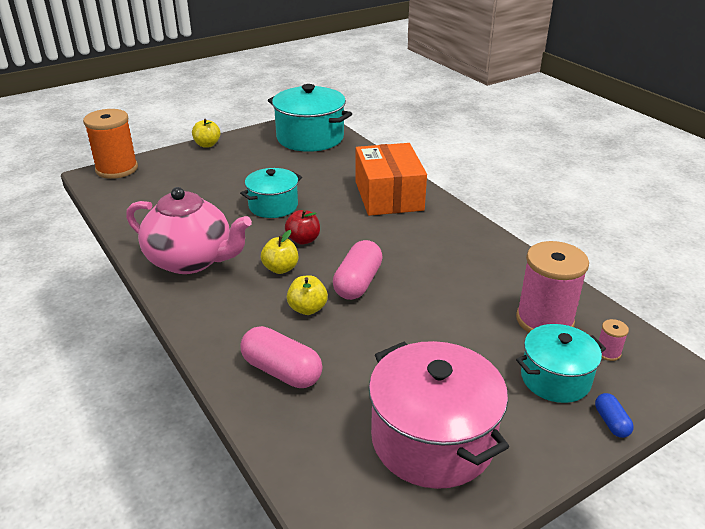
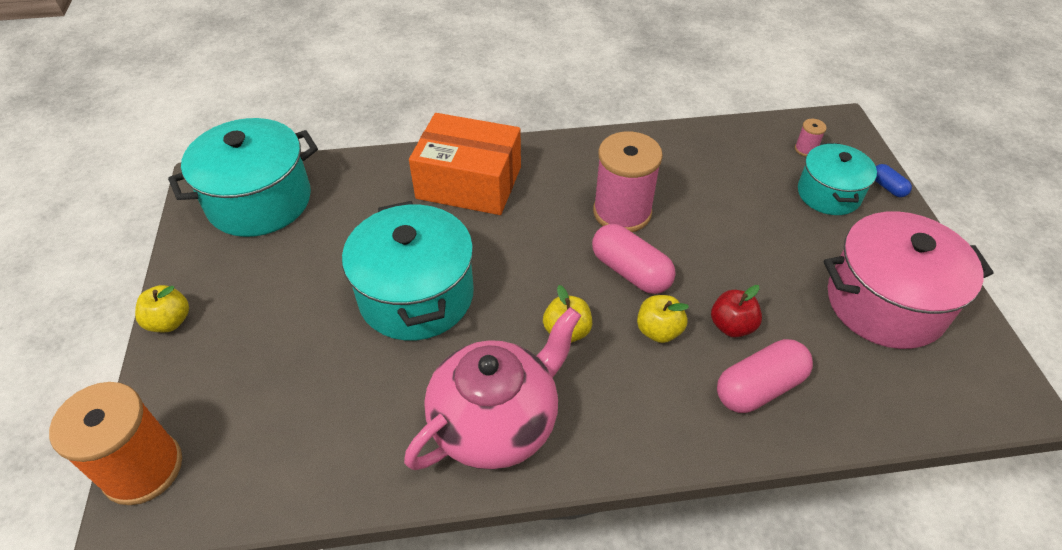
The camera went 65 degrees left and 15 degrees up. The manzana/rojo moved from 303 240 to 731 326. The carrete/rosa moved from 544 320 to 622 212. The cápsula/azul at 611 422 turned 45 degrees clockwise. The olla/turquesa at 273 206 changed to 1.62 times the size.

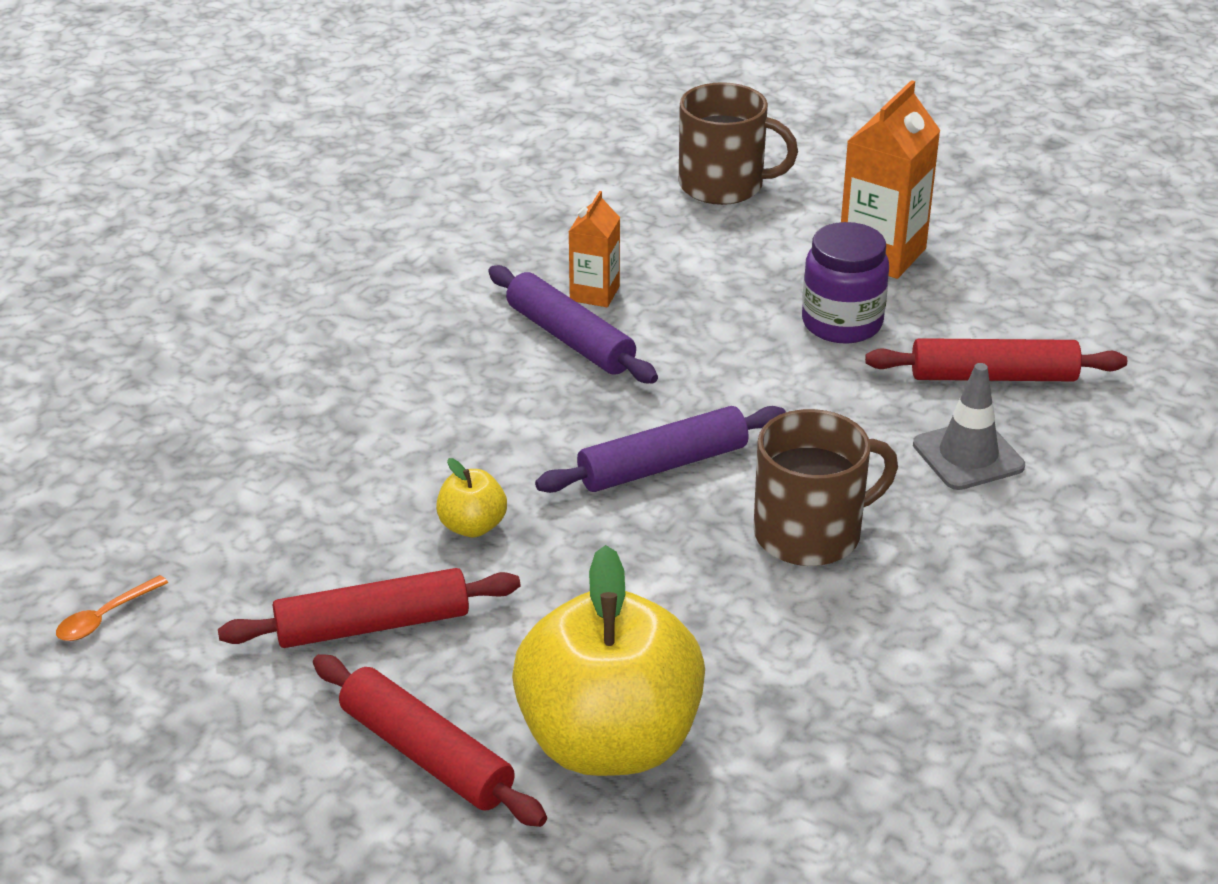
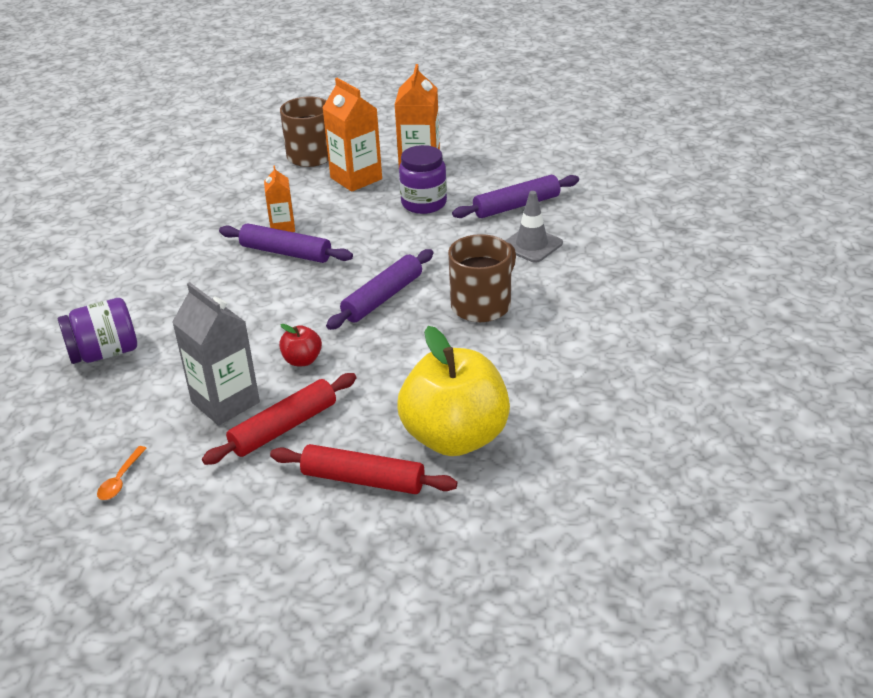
The camera went 25 degrees left and 0 degrees up. The tarro/morado at 104 353 appeared. The cartón de leche/gris at 225 402 appeared. The cartón de leche/naranja at 356 178 appeared. The manzana/amarillo at 472 526 became the manzana/rojo at 302 360. The rodillo/rojo at 993 376 became the rodillo/morado at 516 206.

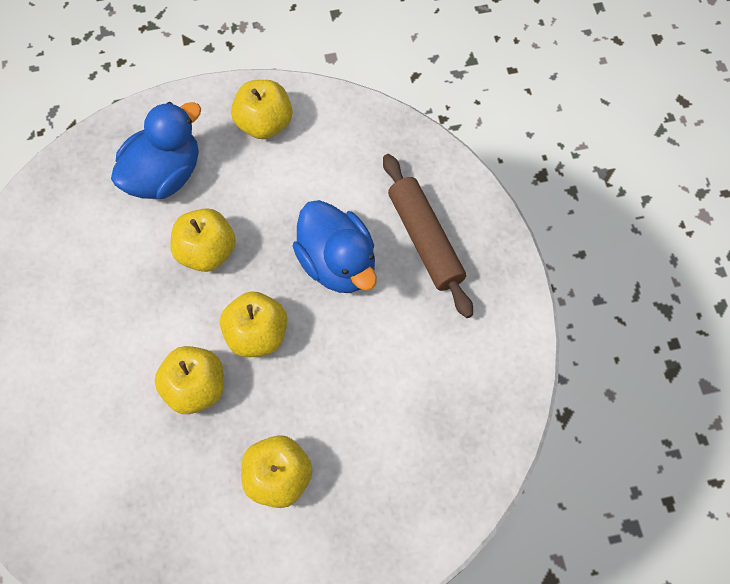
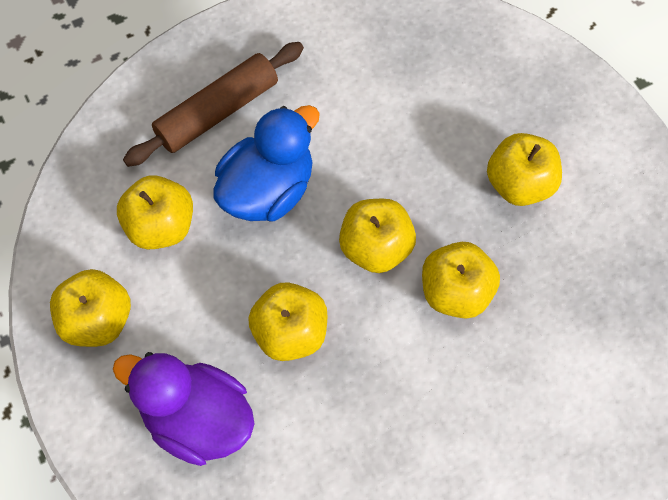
The camera went 105 degrees left and 0 degrees up. The manzana/amarillo at 161 226 appeared. The pato/azul at 164 175 became the pato/morado at 197 418.

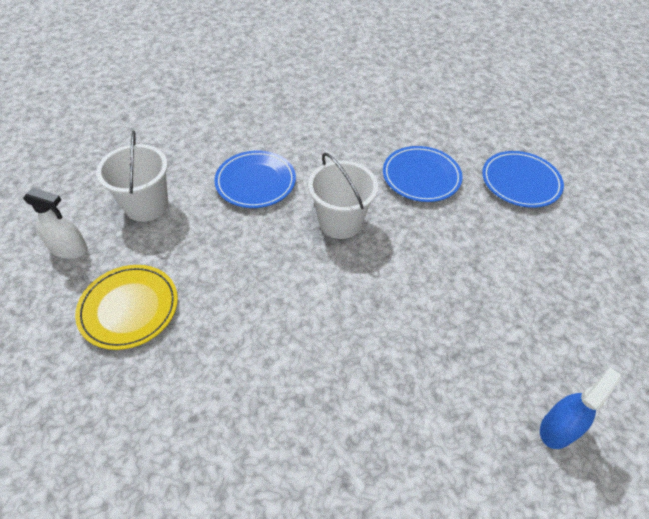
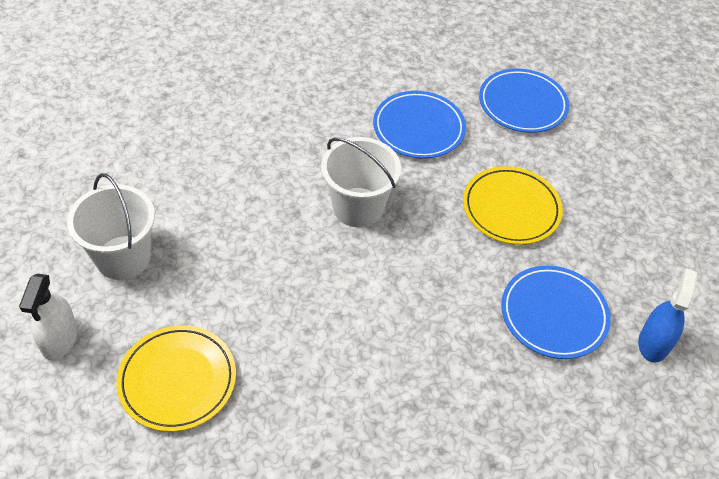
The camera went 25 degrees left and 0 degrees up. The plato/amarillo at 511 208 appeared. The plato/azul moved from 255 182 to 553 314. The pulverizador/blanco at 69 249 turned 105 degrees clockwise.

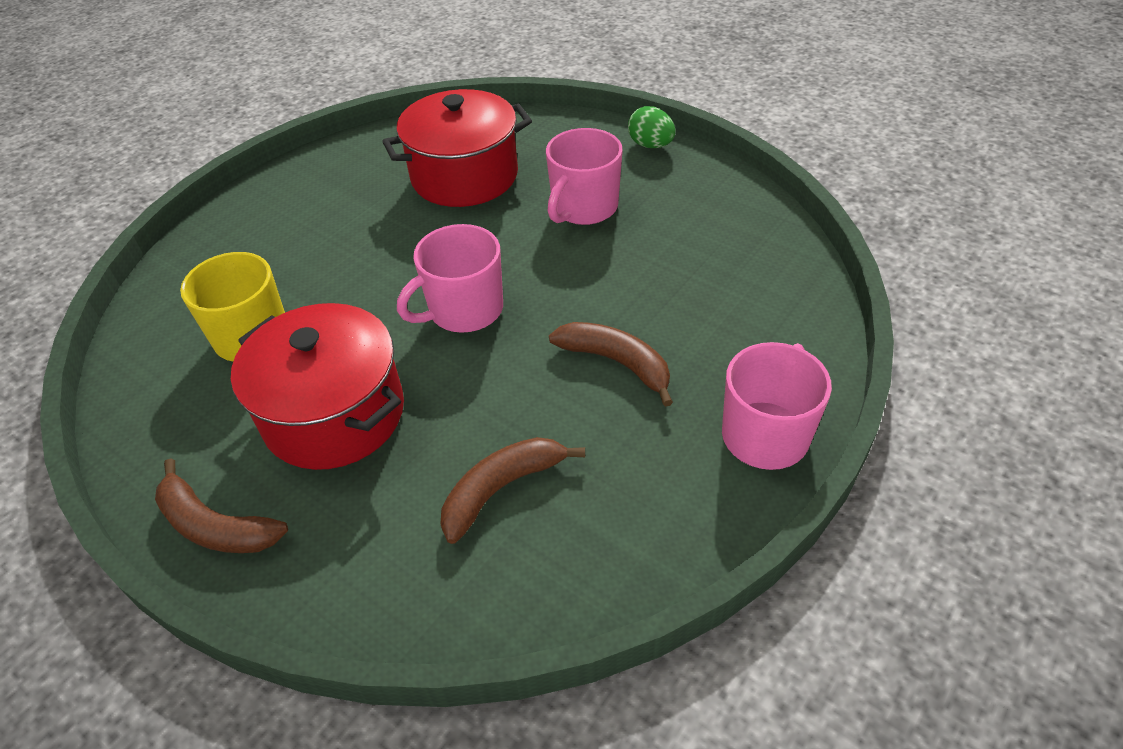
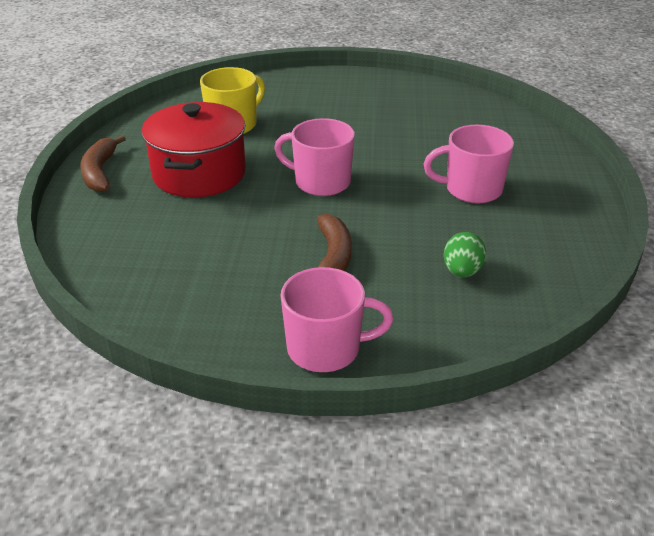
The camera went 55 degrees right and 10 degrees down. The olla/rojo at 464 176 disappeared. The plátano/marrón at 501 489 disappeared. The huevo/verde moved from 650 145 to 462 271.

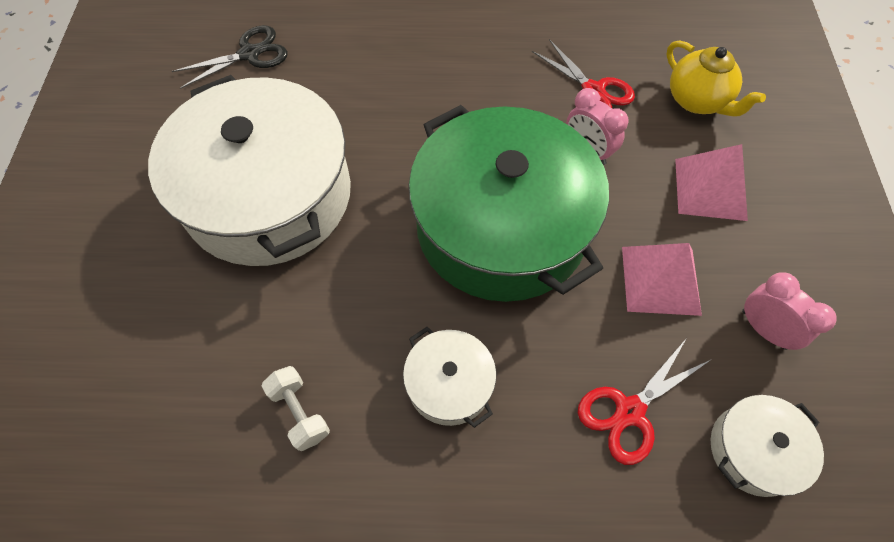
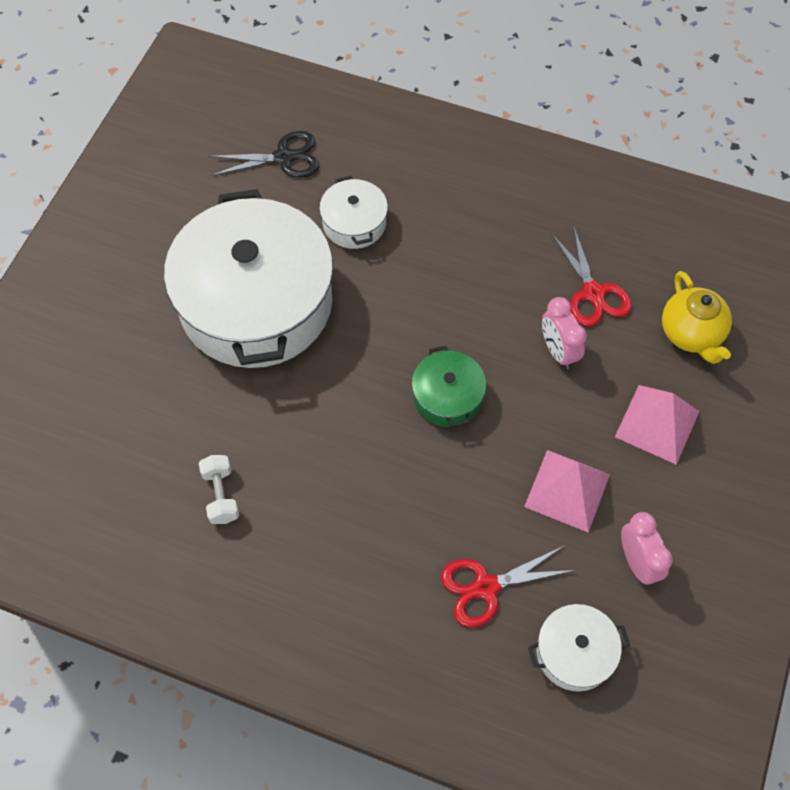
The camera went 20 degrees right and 0 degrees up. The olla/blanco moved from 449 384 to 354 223. The olla/verde at 501 226 changed to 0.44 times the size.

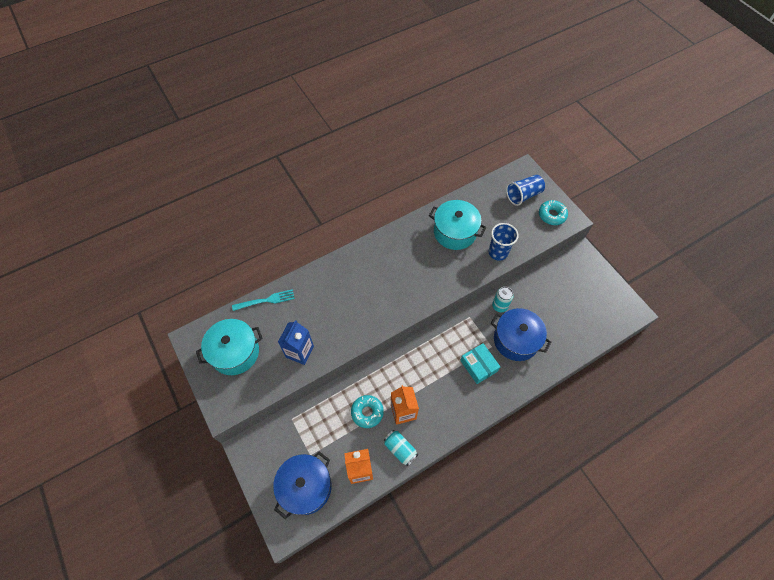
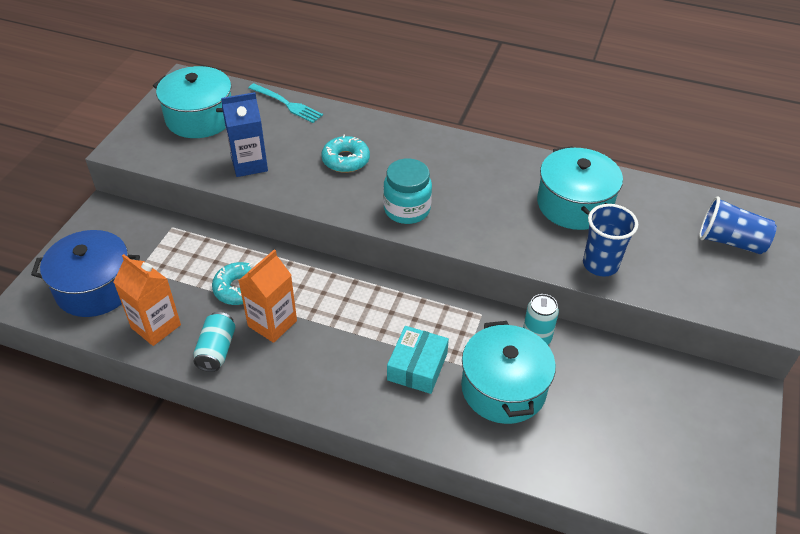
The camera went 50 degrees right and 15 degrees down. The tarro/turquesa at 407 209 appeared. The rosquilla/turquesa moved from 552 215 to 346 160. The olla/azul at 516 340 became the olla/turquesa at 503 388.

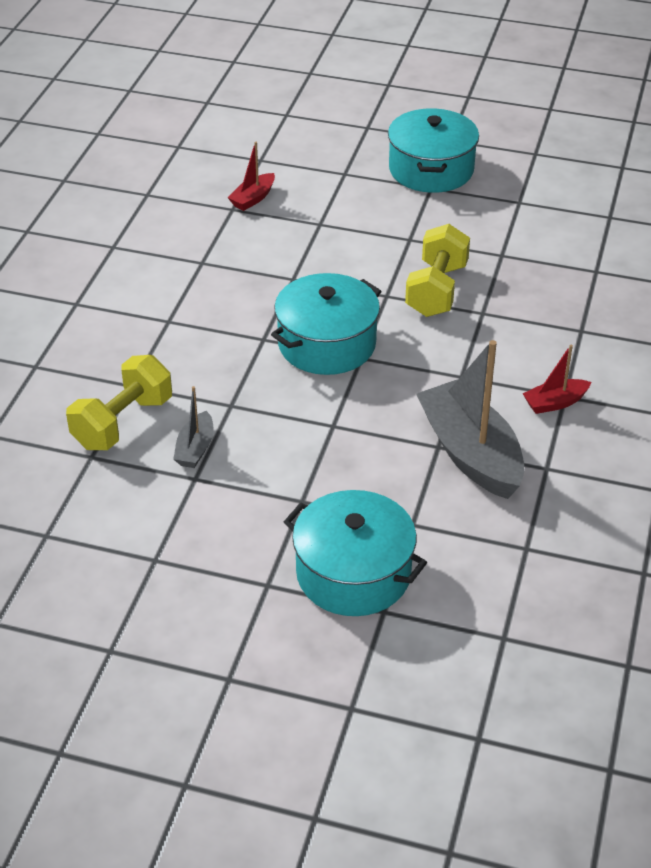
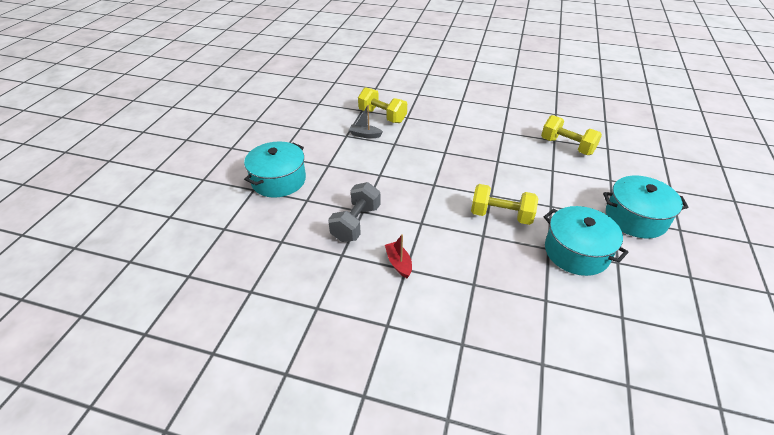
The camera went 90 degrees right and 0 degrees up. The olla/turquesa moved from 326 344 to 576 252. The barco/rojo at 253 198 was replaced by the mancuerna/amarillo at 567 146. The barco/gris at 470 453 was replaced by the mancuerna/gris at 356 223.

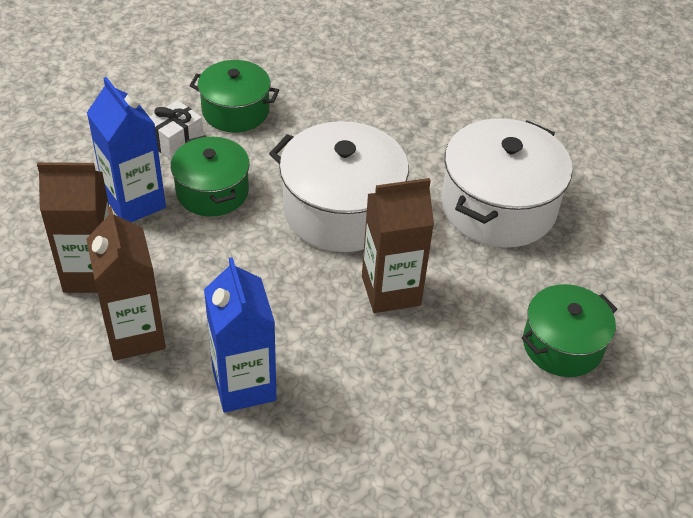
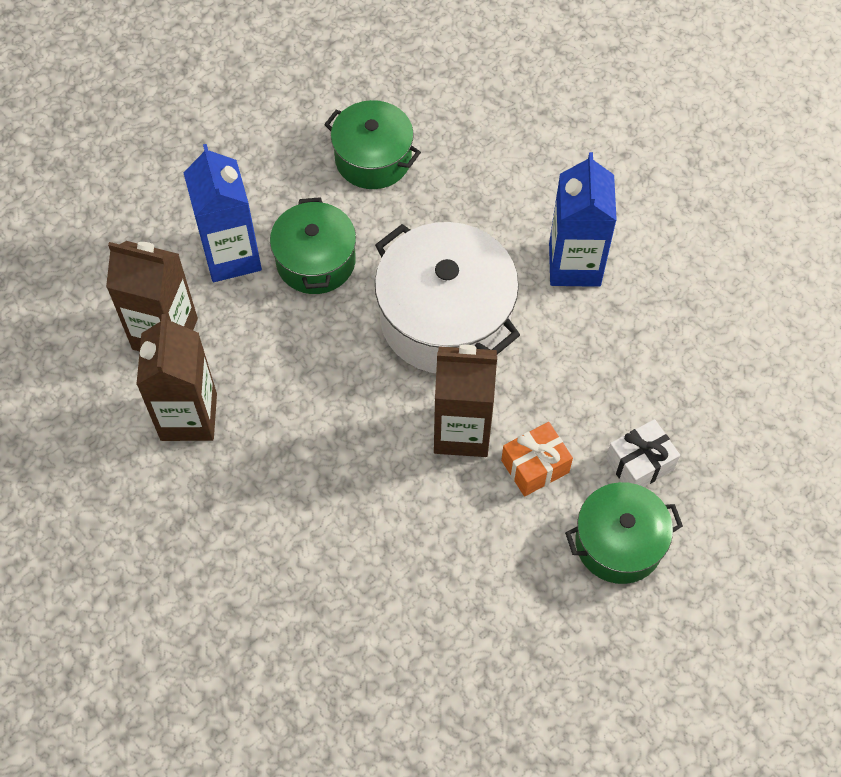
The camera went 20 degrees right and 15 degrees up. The olla/blanco at 498 206 disappeared. The regalo/naranja at 535 466 appeared. The regalo/blanco moved from 176 141 to 639 464. The cartón de leche/azul moved from 244 385 to 574 264.

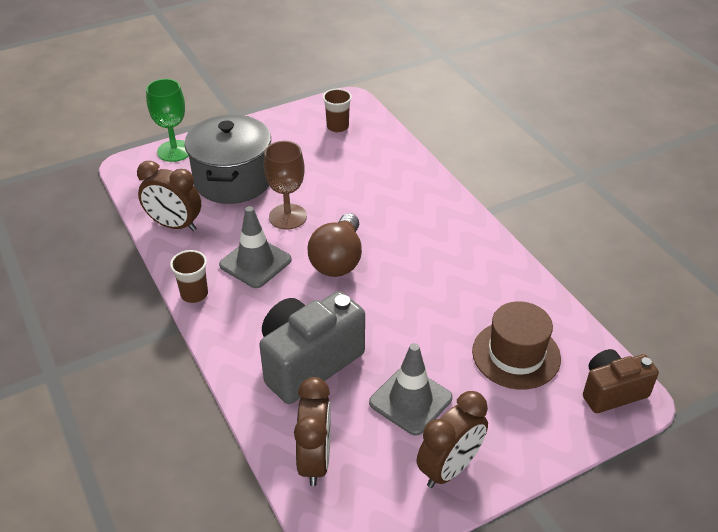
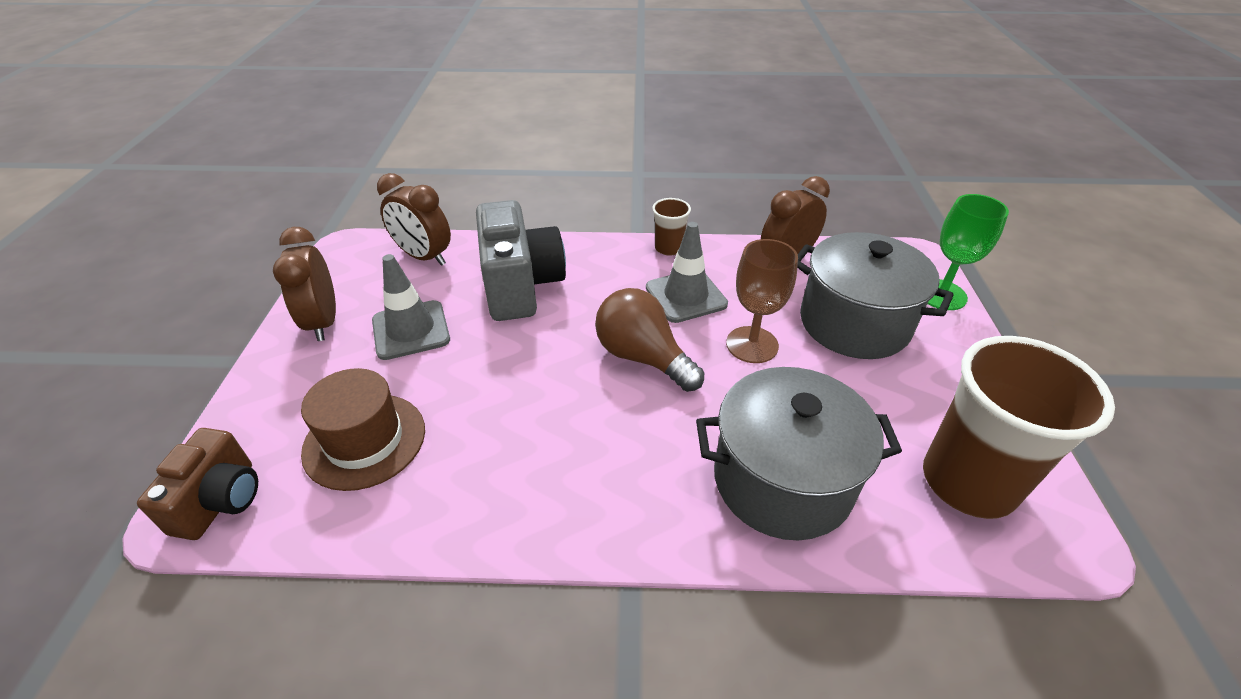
The camera went 120 degrees right and 0 degrees up. The olla/gris at 782 480 appeared. The vaso/marrón at 337 127 changed to 2.15 times the size.

